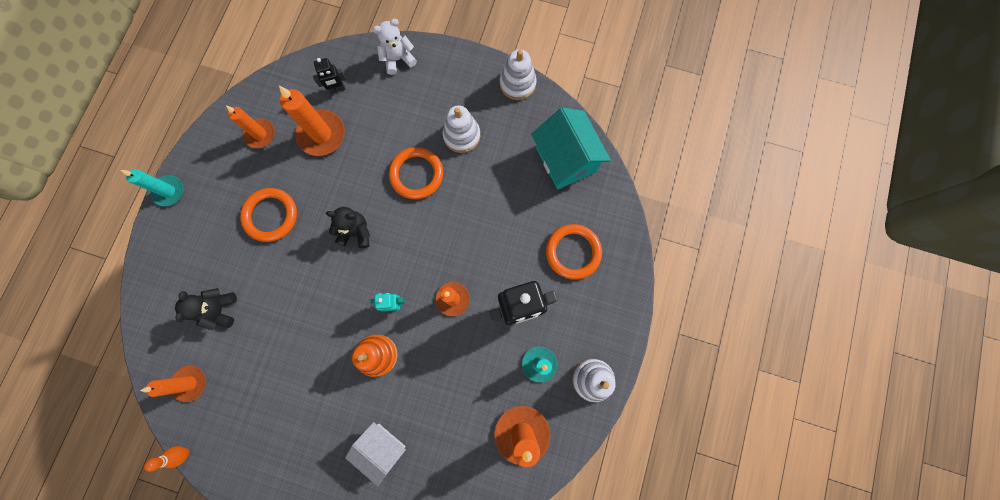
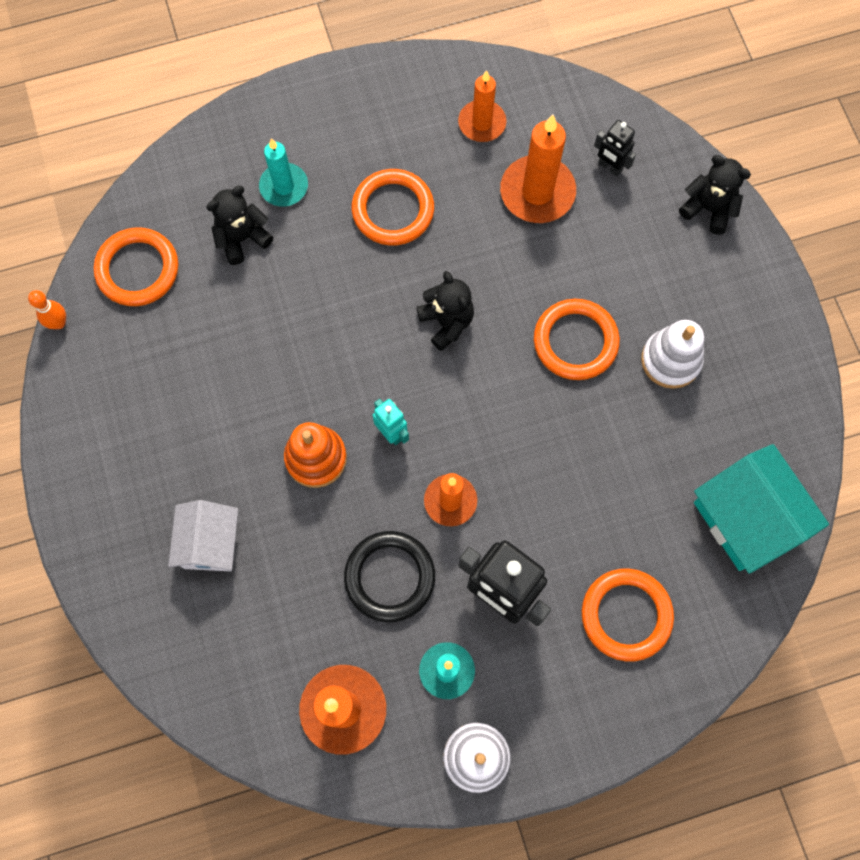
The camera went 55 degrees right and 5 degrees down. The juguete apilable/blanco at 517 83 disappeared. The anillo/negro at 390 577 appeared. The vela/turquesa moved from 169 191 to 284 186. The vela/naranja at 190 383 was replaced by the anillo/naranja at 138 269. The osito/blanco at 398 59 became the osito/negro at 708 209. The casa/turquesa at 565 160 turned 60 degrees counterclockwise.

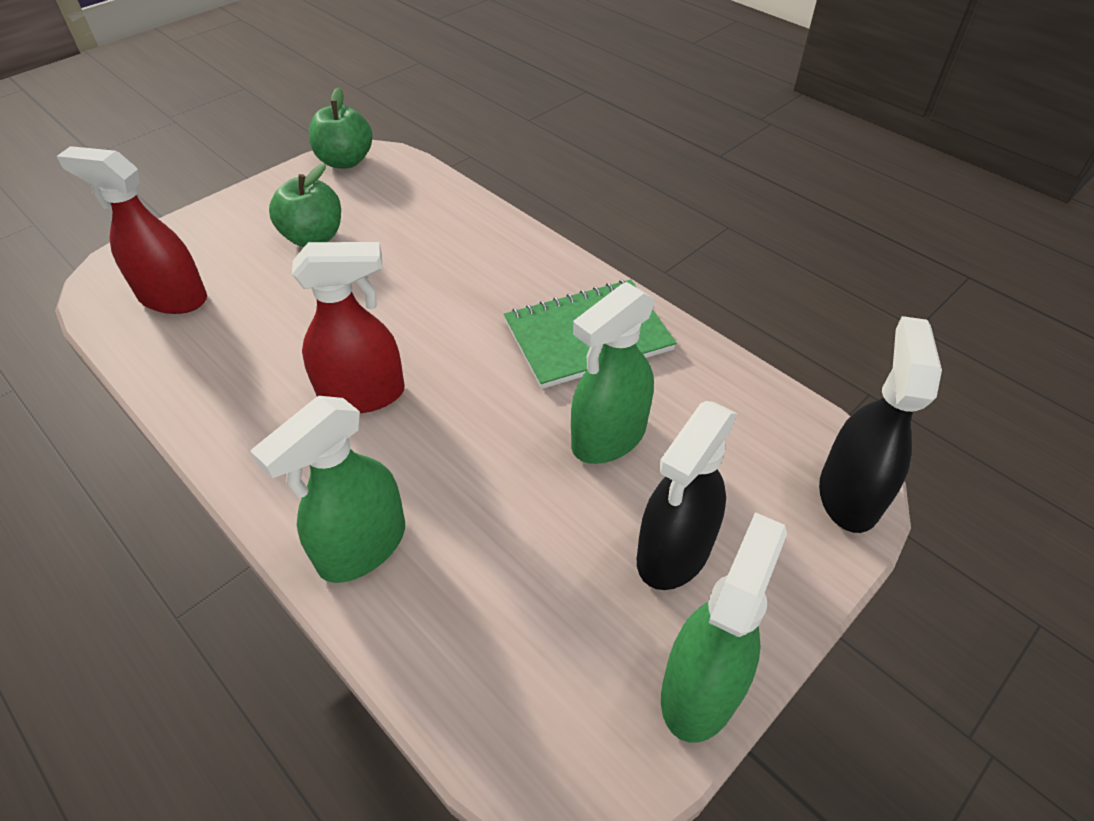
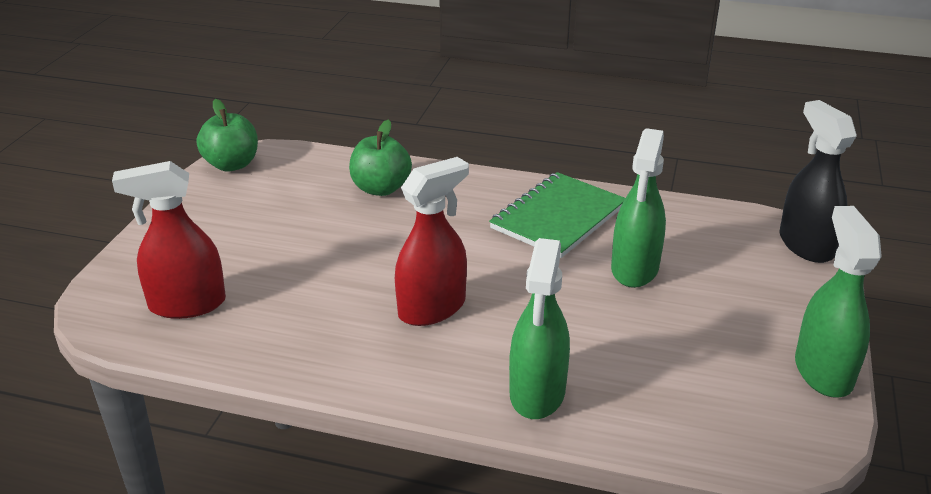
The camera went 30 degrees left and 15 degrees down. The pulverizador/negro at 673 552 disappeared. The manzana/verde moved from 313 237 to 381 188.

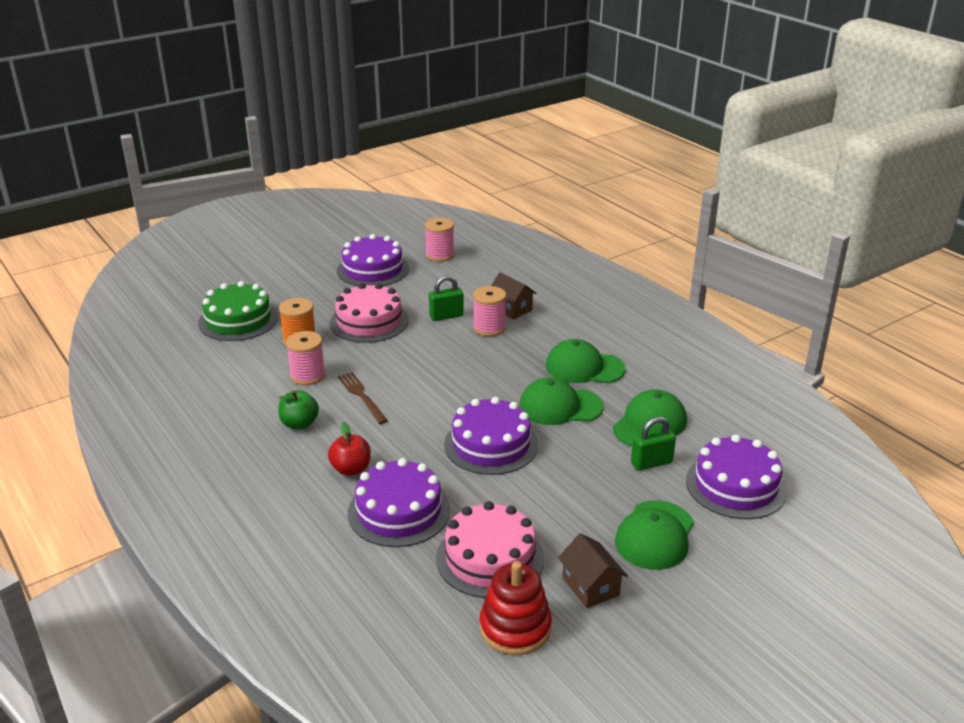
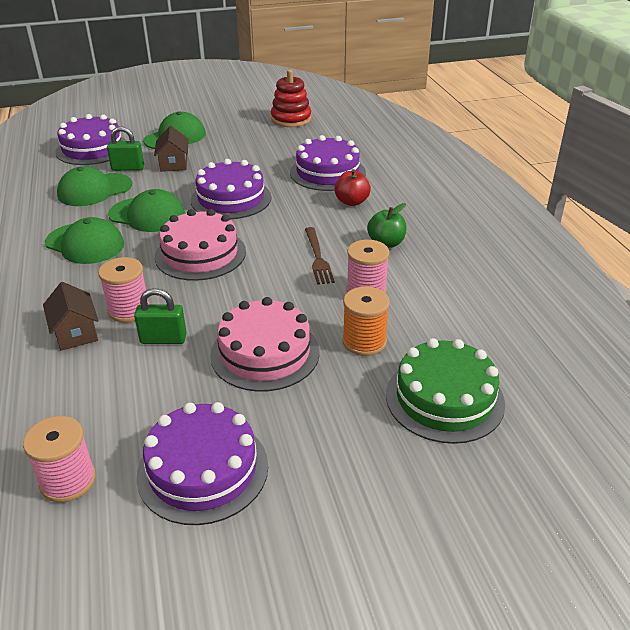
The camera went 160 degrees left and 5 degrees up. The tarta/rosa moved from 490 558 to 200 254. The casa/marrón moved from 590 586 to 174 164.

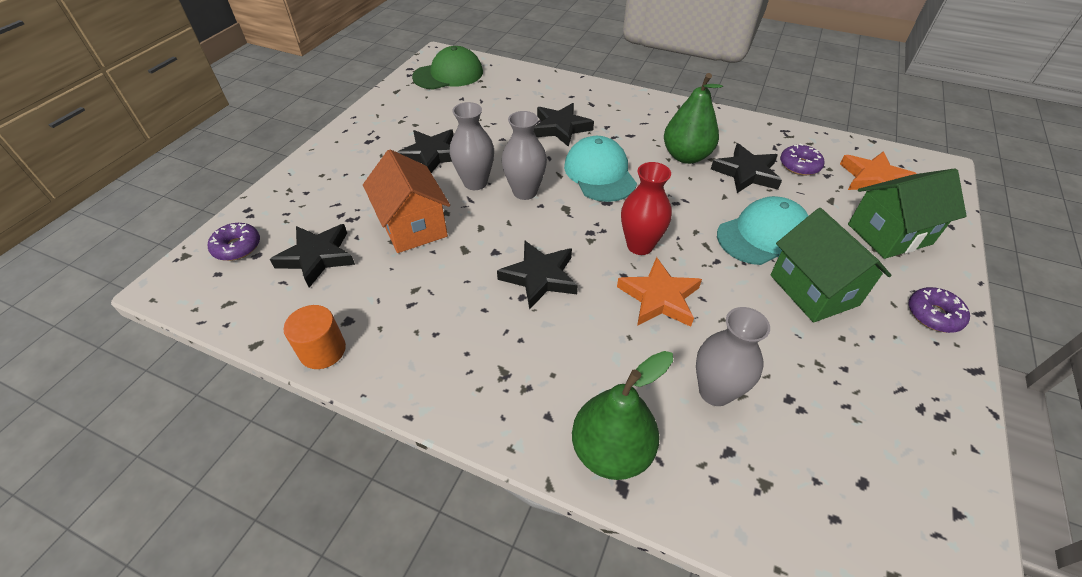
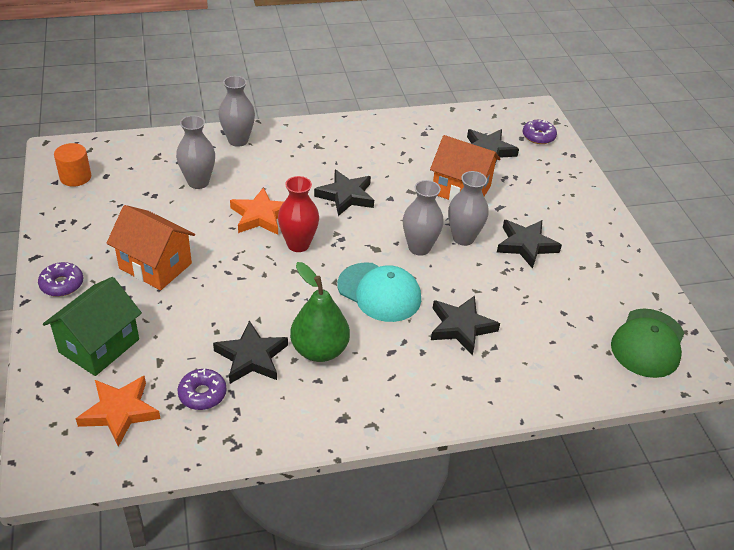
The camera went 140 degrees right and 5 degrees down. The gorra/turquesa at 763 235 disappeared. The cilindro/naranja moved from 323 350 to 75 177. The pera/verde at 611 451 was replaced by the florero/gris at 238 140. The casa/verde at 814 290 became the casa/naranja at 155 266.

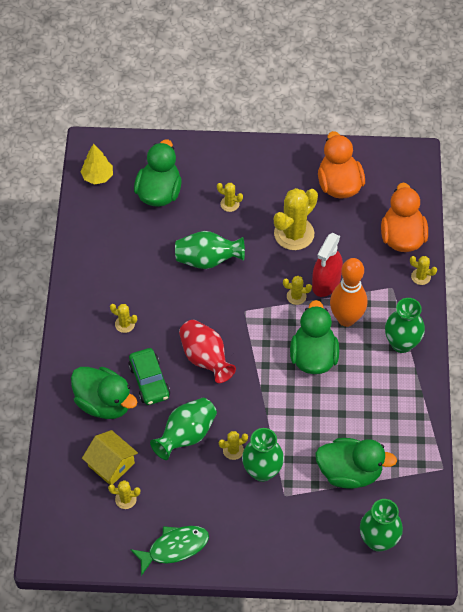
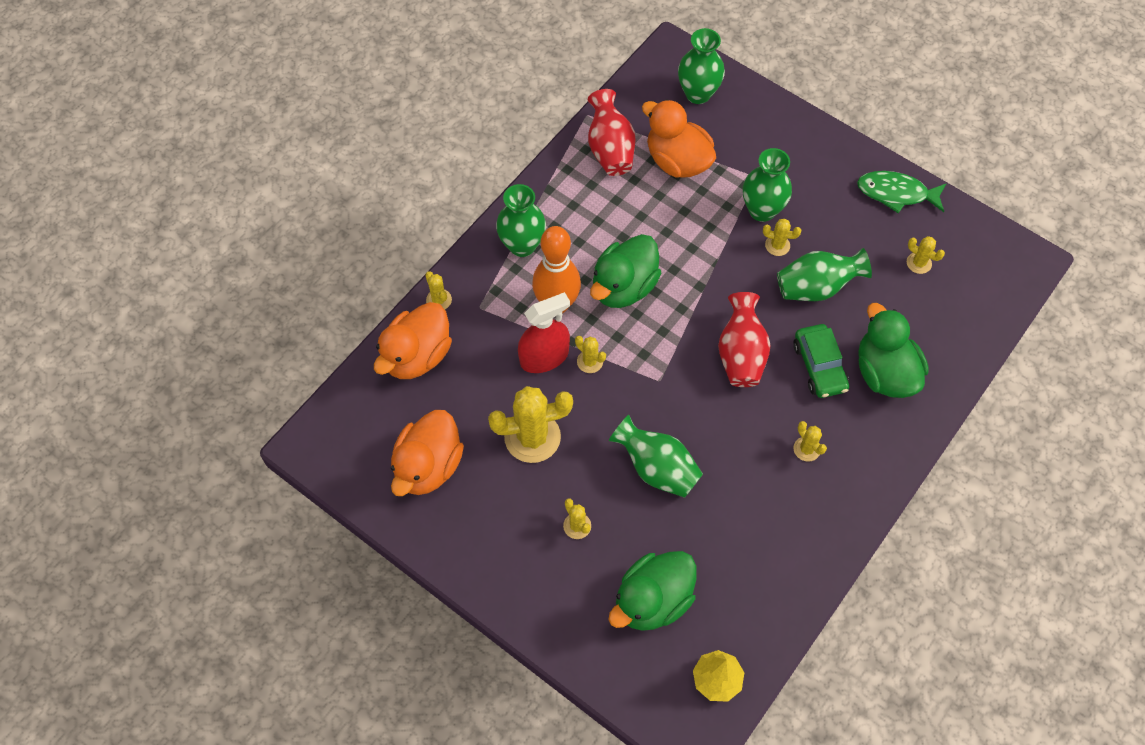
The camera went 145 degrees left and 5 degrees up. The casa/amarillo at 111 464 disappeared. The florero/rojo at 610 149 appeared. The pato/verde at 349 472 became the pato/naranja at 677 161. The coche/verde at 149 381 turned 150 degrees clockwise.

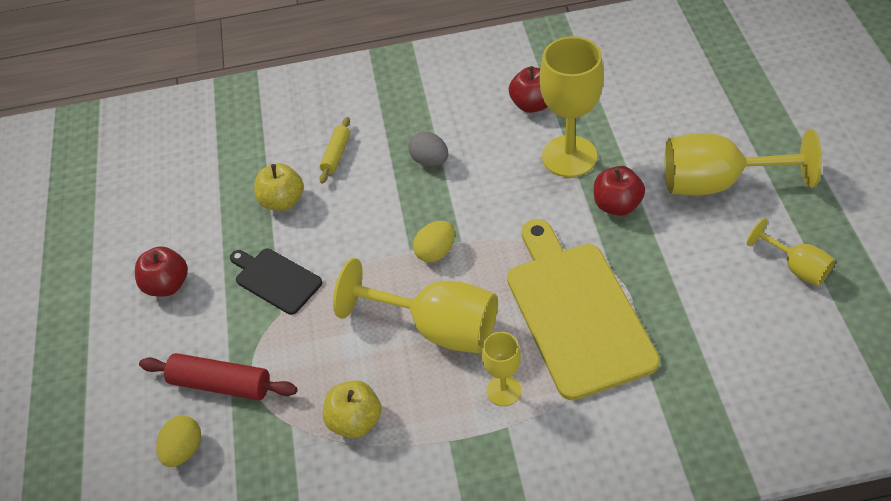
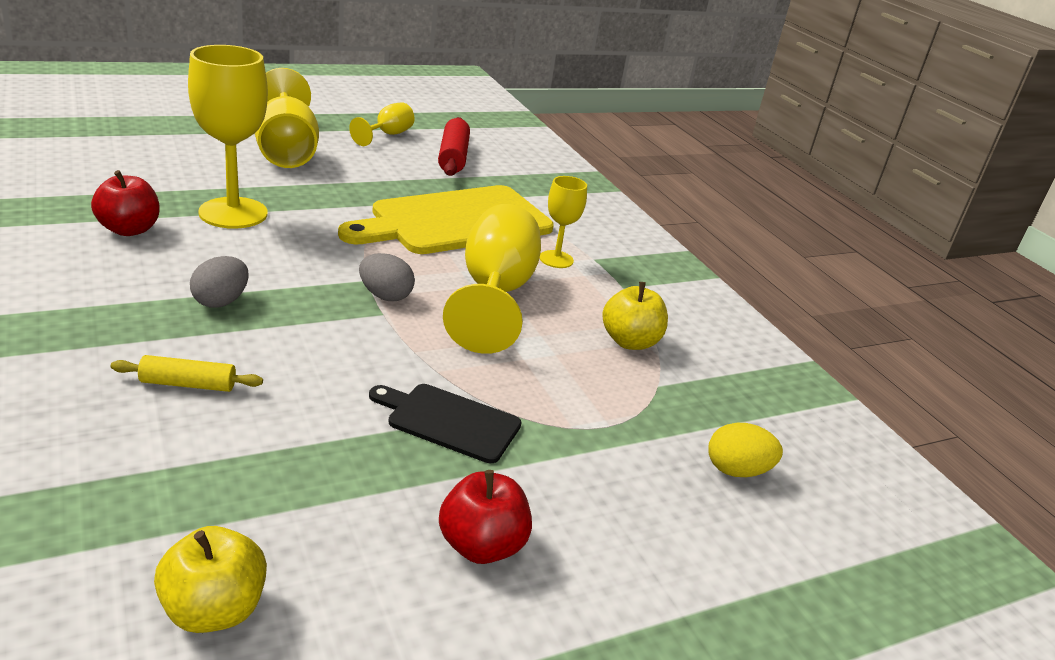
The camera went 115 degrees left and 20 degrees down. The manzana/rojo at 617 205 disappeared. The rodillo/rojo moved from 221 384 to 453 157. The manzana/amarillo moved from 282 201 to 214 610. The huevo/amarillo at 435 252 became the huevo/gris at 385 296. The tabla de cortar/negro at 276 280 turned 90 degrees clockwise.

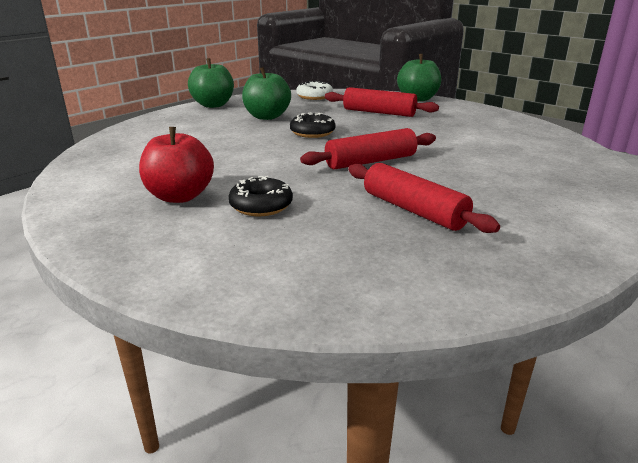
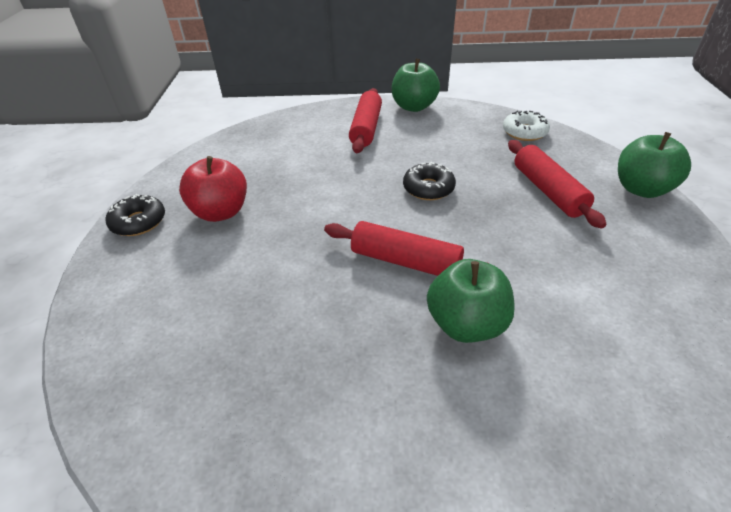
The camera went 50 degrees right and 15 degrees up. The rosquilla/negro moved from 261 205 to 139 222. The manzana/verde moved from 267 117 to 466 324. The rodillo/rojo moved from 413 210 to 366 128.

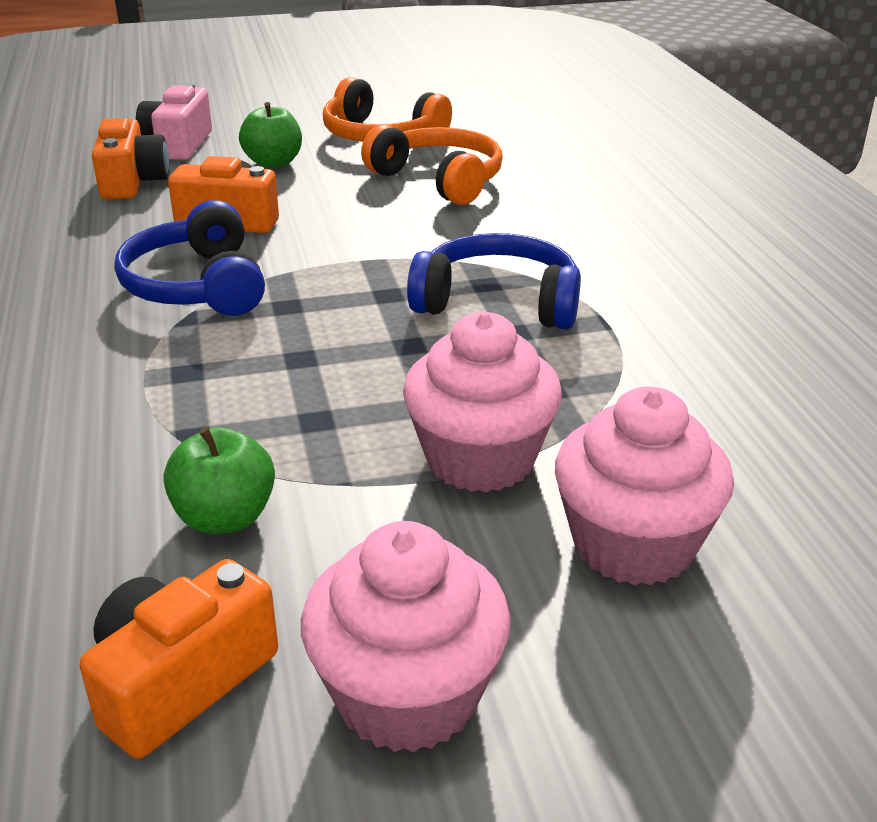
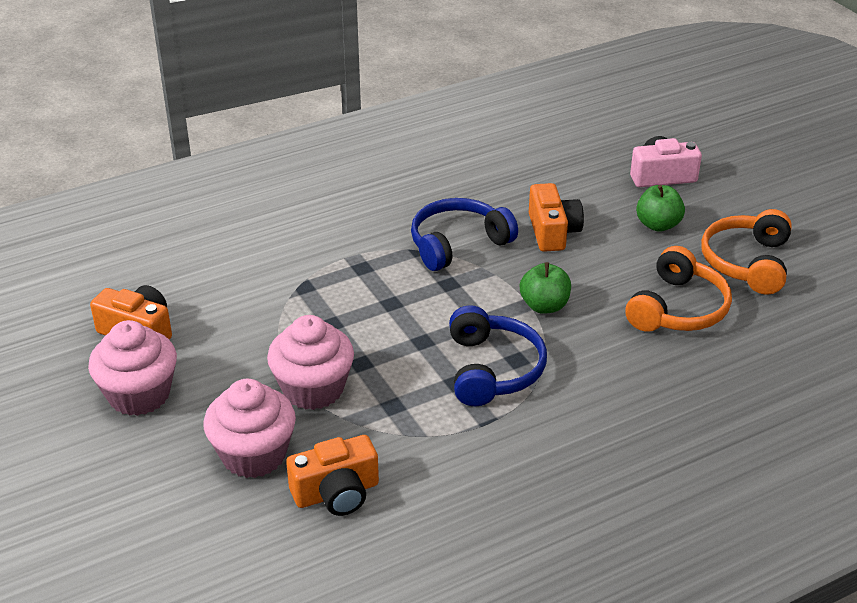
The camera went 75 degrees right and 5 degrees up. The cámara/naranja moved from 132 182 to 336 493. The manzana/verde moved from 225 518 to 544 306.

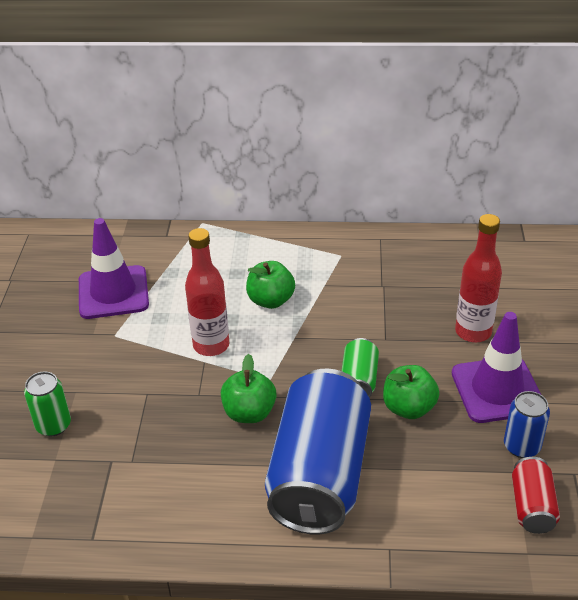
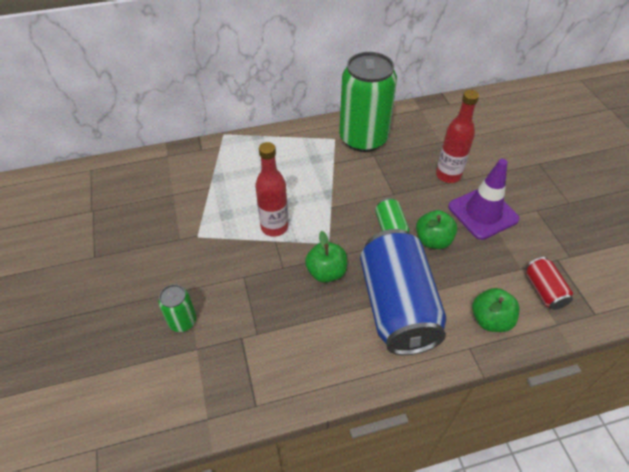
The camera went 20 degrees left and 10 degrees up. The cono de tráfico/morado at 113 292 disappeared. The lata/azul at 521 446 disappeared. The lata/verde at 363 139 appeared. The manzana/verde moved from 271 300 to 490 320.

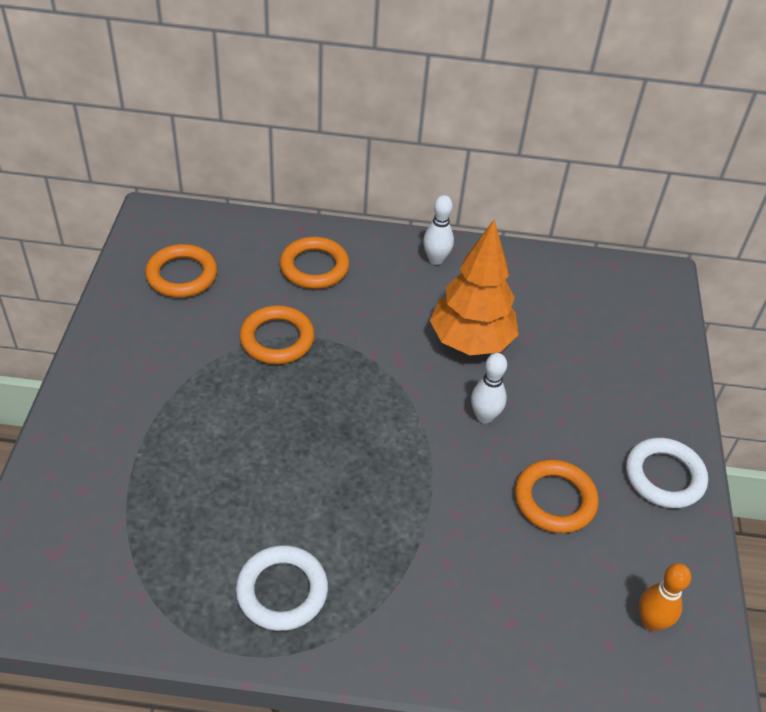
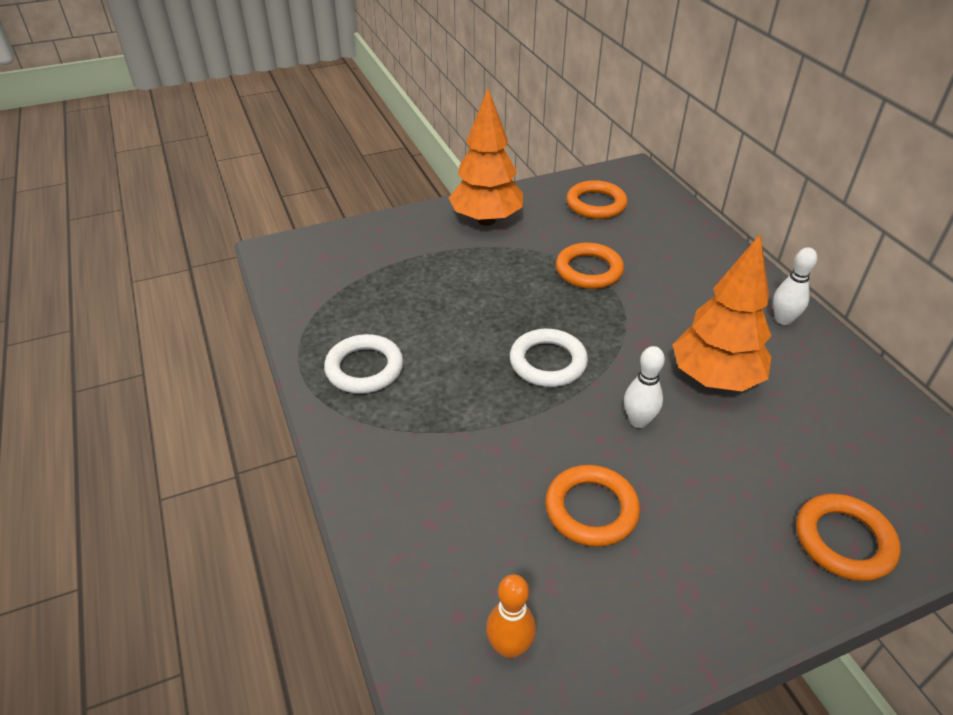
The camera went 65 degrees right and 5 degrees down. The árbol/naranja at 486 220 appeared. The anillo/naranja moved from 314 267 to 844 540. The anillo/blanco moved from 664 476 to 548 362.

